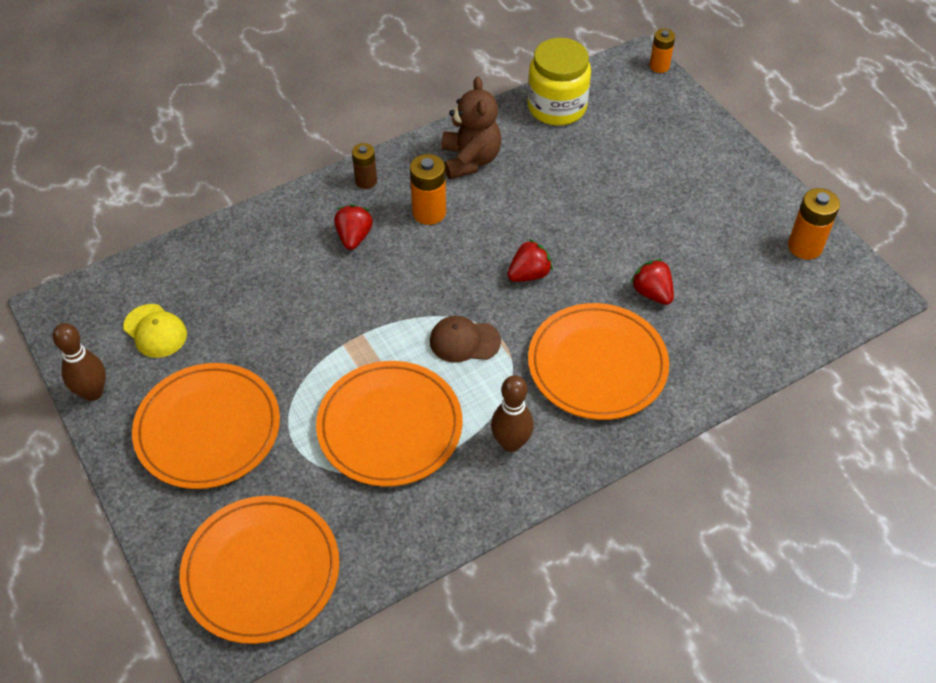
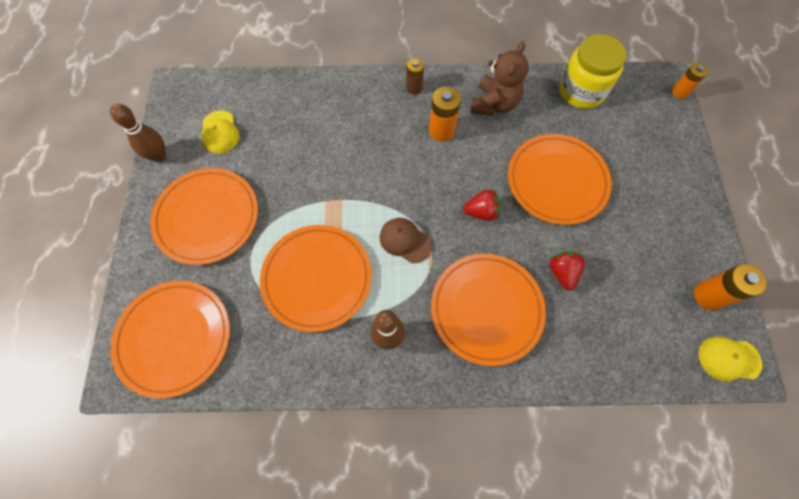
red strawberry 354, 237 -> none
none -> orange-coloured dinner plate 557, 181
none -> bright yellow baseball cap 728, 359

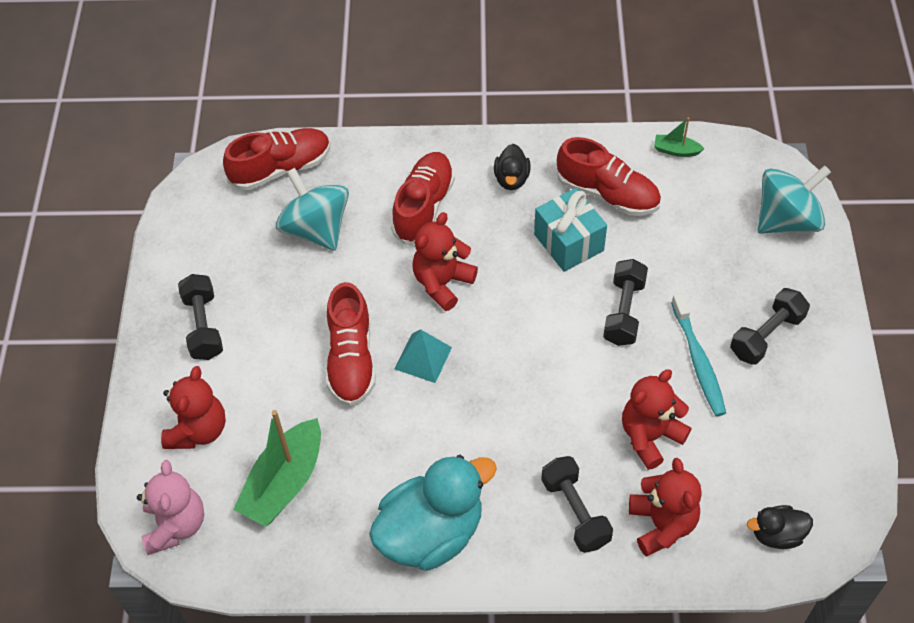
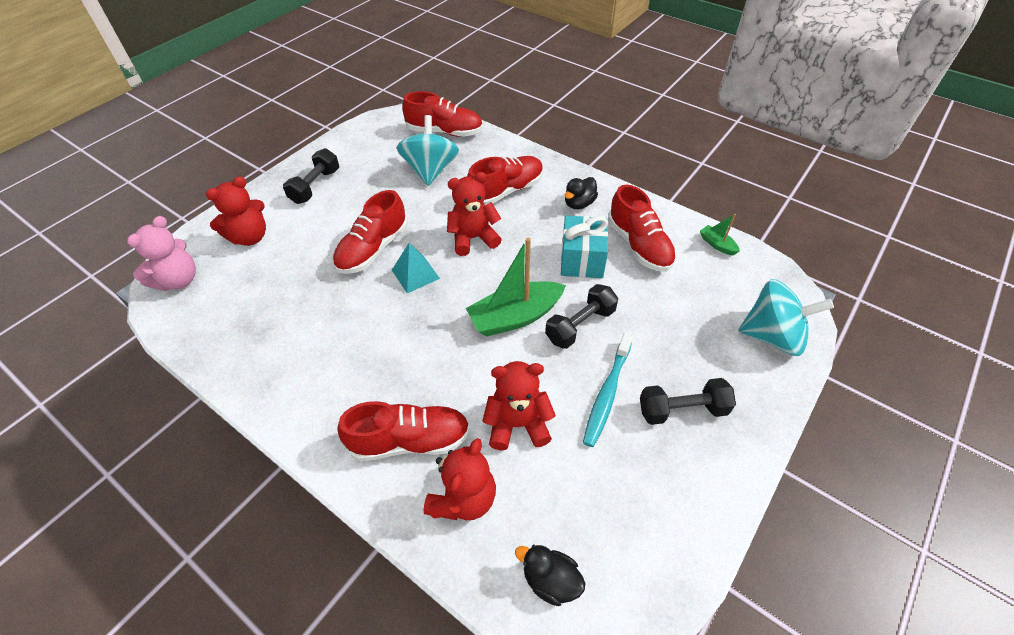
turquoise rubber duck 431, 533 -> none
leaf-green toy boat 284, 482 -> leaf-green toy boat 515, 317, relocated
ebony hand weight 575, 512 -> red shoe 410, 440

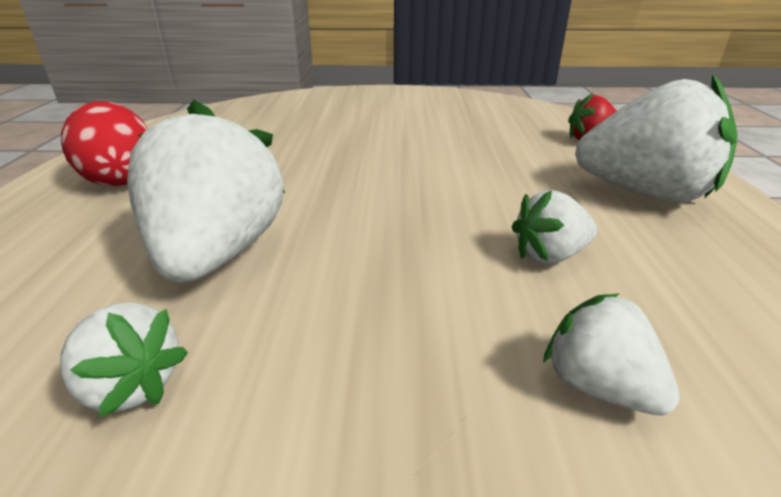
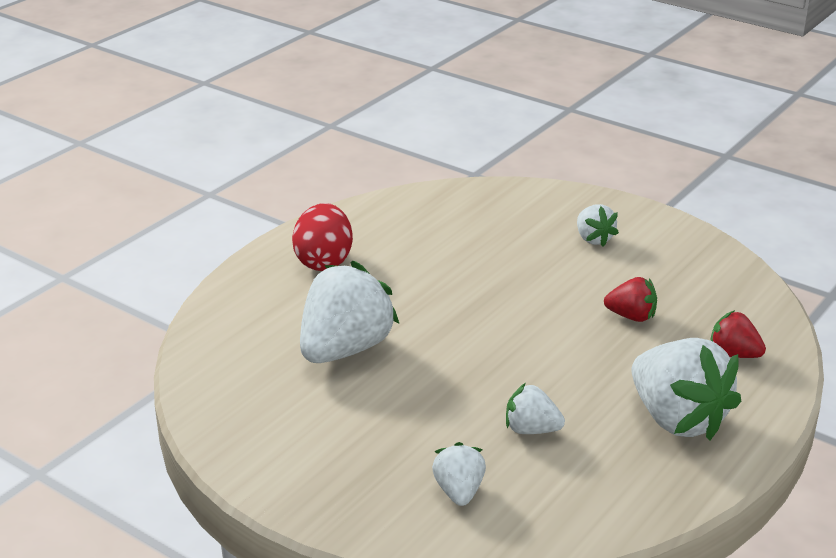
none -> red strawberry 631, 316
white strawberry 131, 386 -> white strawberry 593, 239, relocated

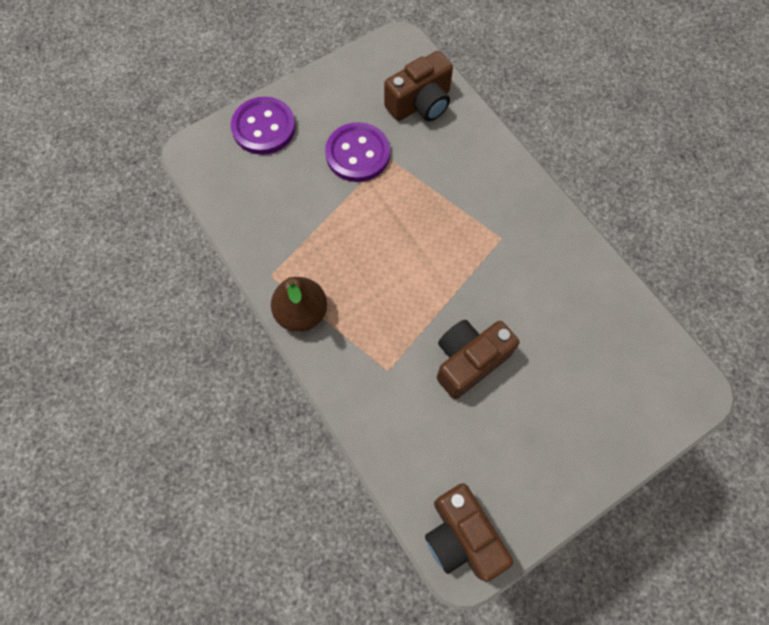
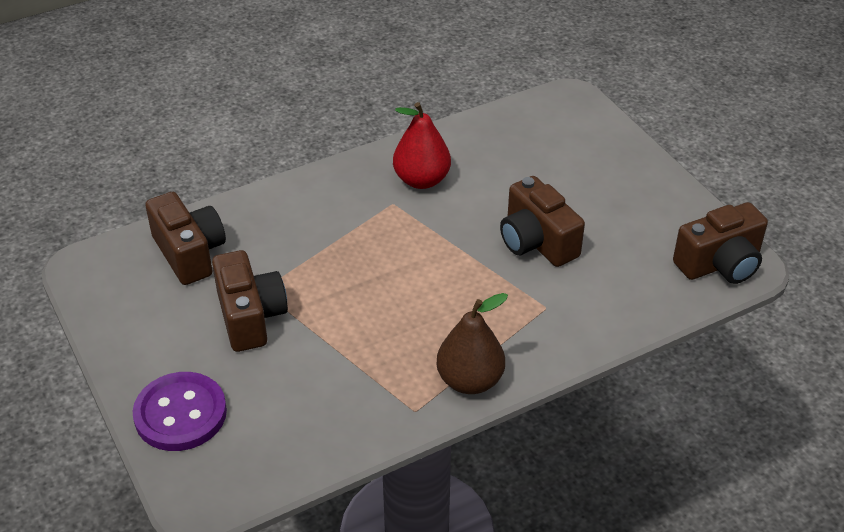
none -> red pear fruit 421, 180
purple button 357, 154 -> dark brown photo camera 250, 317

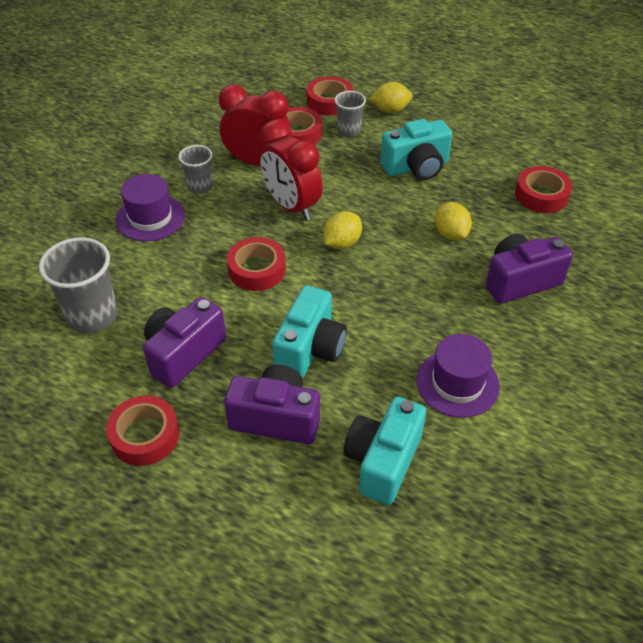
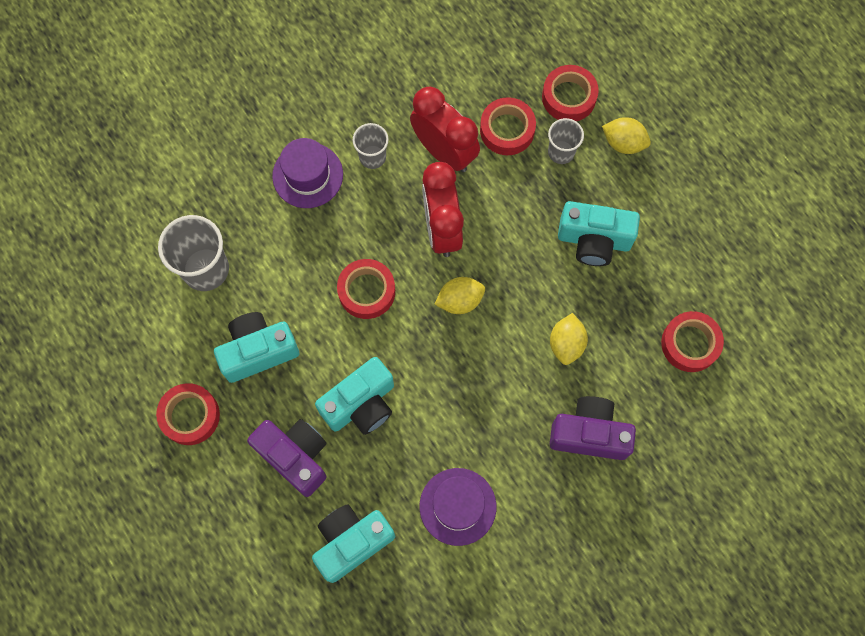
purple photo camera 183, 353 -> turquoise photo camera 258, 351

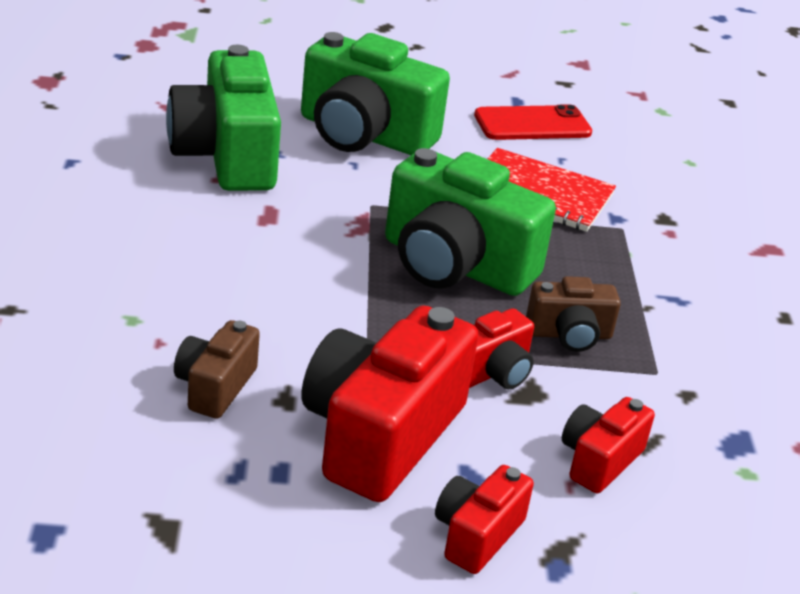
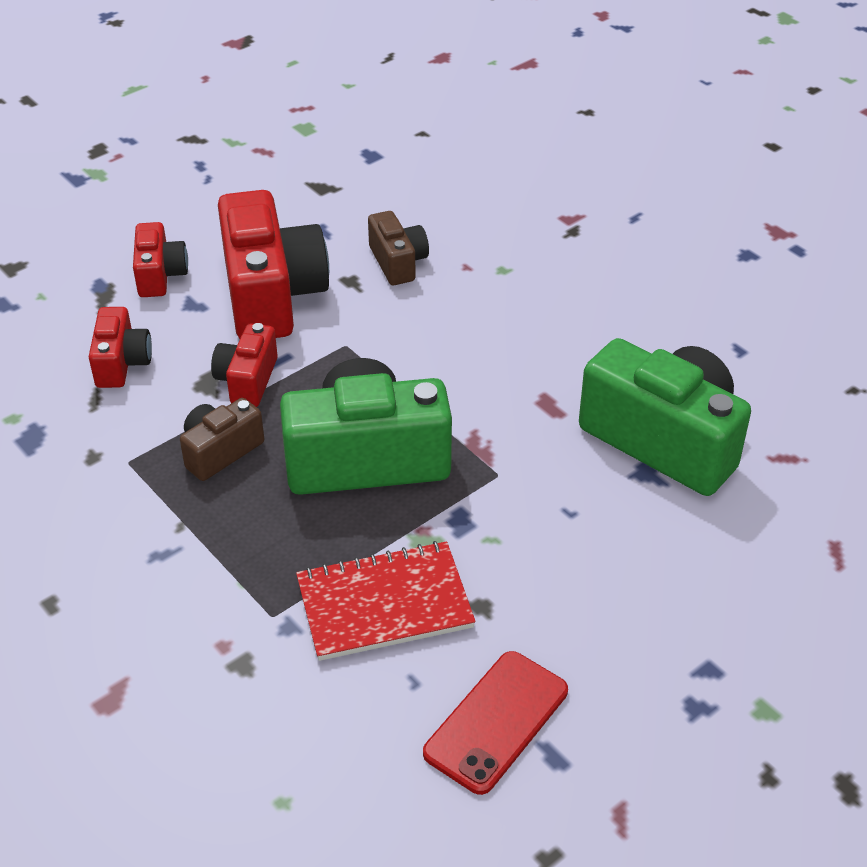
leaf-green photo camera 364, 134 -> none

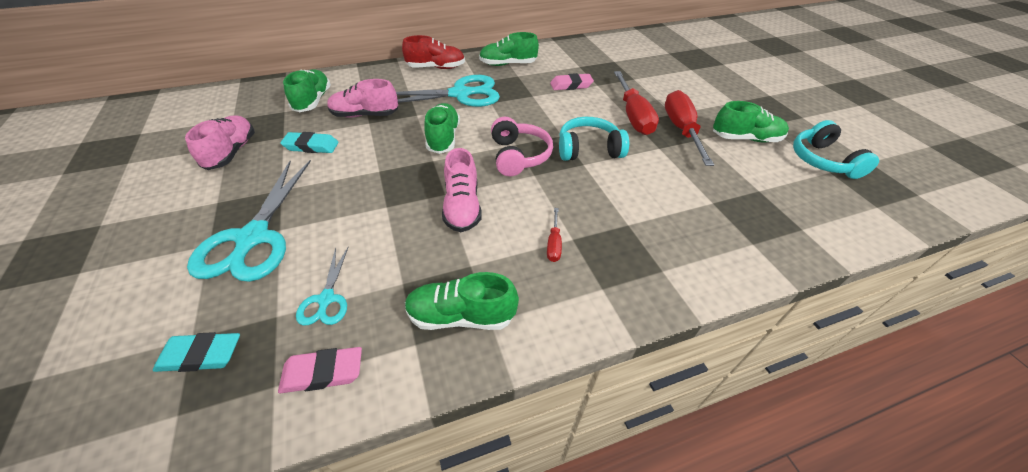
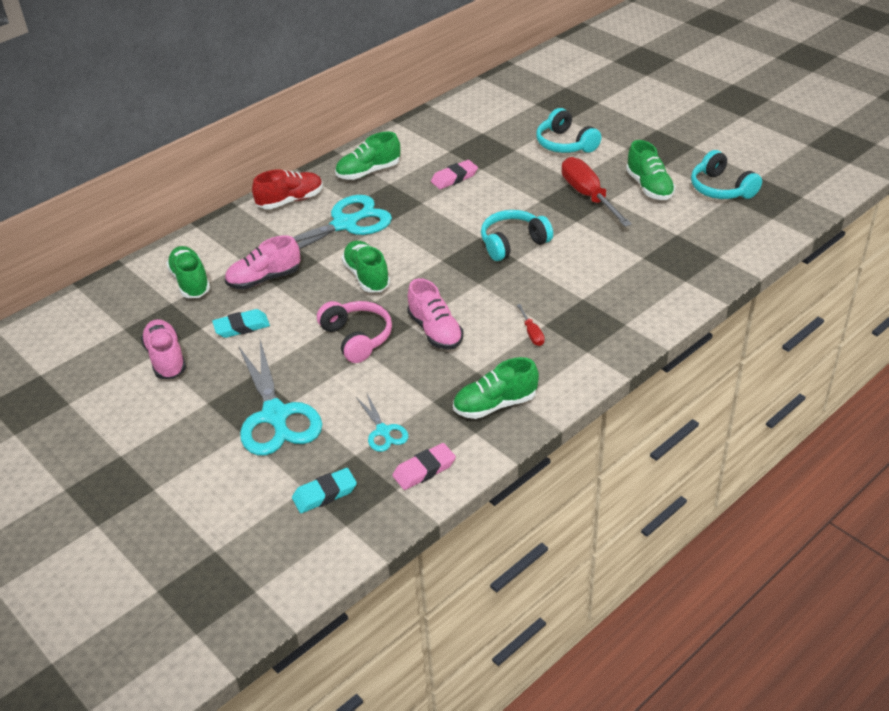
red hand screwdriver 633, 116 -> none
none -> turquoise headset 565, 144
rosy headset 518, 156 -> rosy headset 357, 338, relocated
leaf-green shoe 745, 139 -> leaf-green shoe 649, 187, 90 degrees clockwise

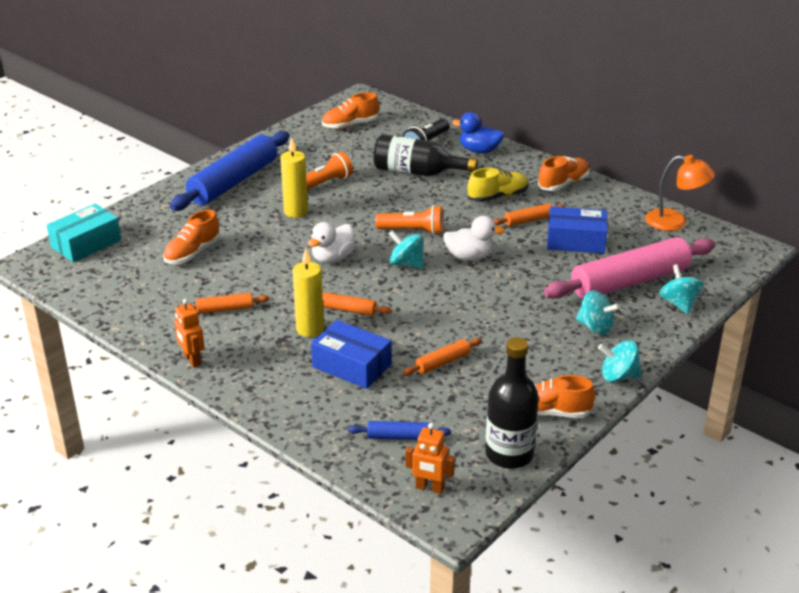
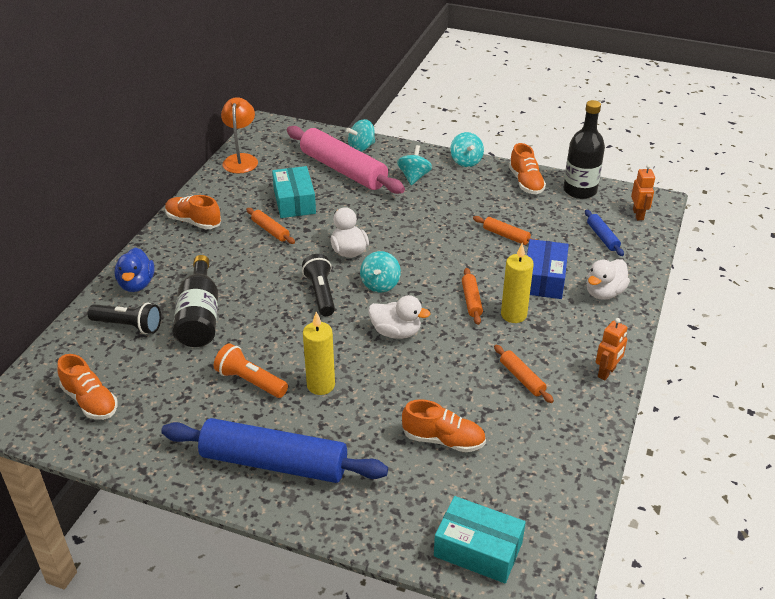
bright yellow shoe 498, 197 -> none
none -> white rubber duck 604, 293
orange-coloured flashlight 412, 231 -> ebony flashlight 321, 293
royal blue box 575, 241 -> turquoise box 294, 201

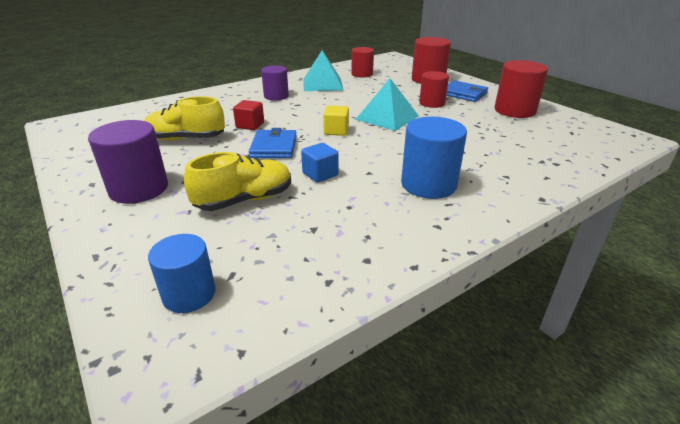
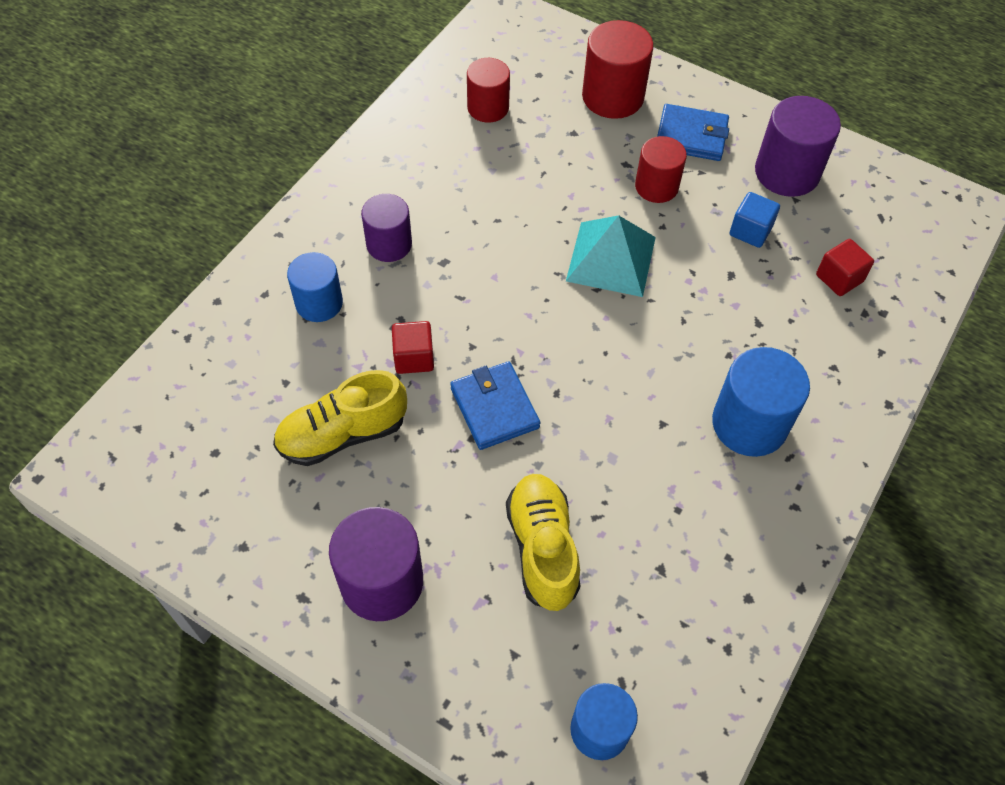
turquoise pyramid 322, 84 -> none
bright yellow block 336, 131 -> none
none -> royal blue solid cylinder 319, 303
none -> red block 839, 278
royal blue block 320, 174 -> royal blue block 750, 231, relocated
red solid cylinder 514, 110 -> purple solid cylinder 787, 172
bright yellow shoe 245, 200 -> bright yellow shoe 542, 548, 45 degrees counterclockwise

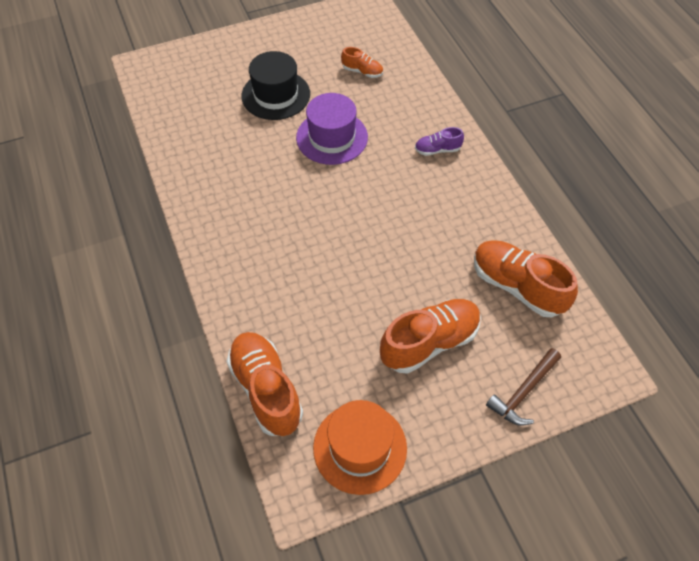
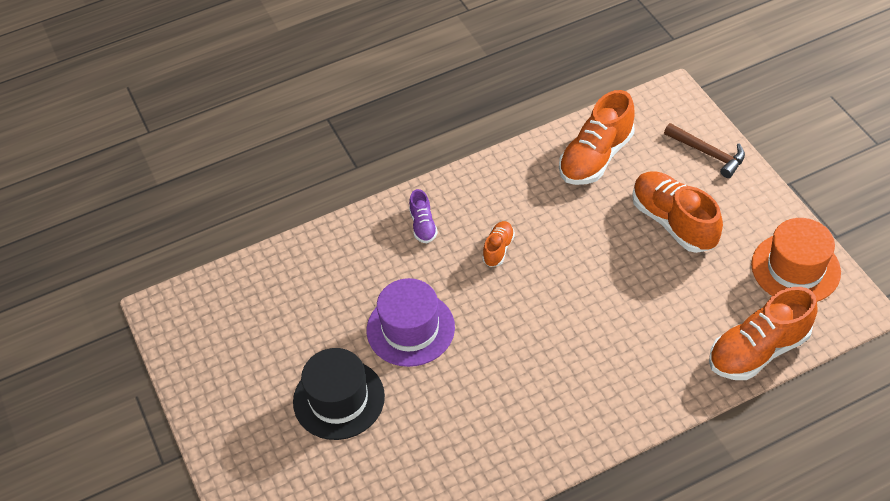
orange-coloured shoe 362, 71 -> orange-coloured shoe 498, 249, relocated

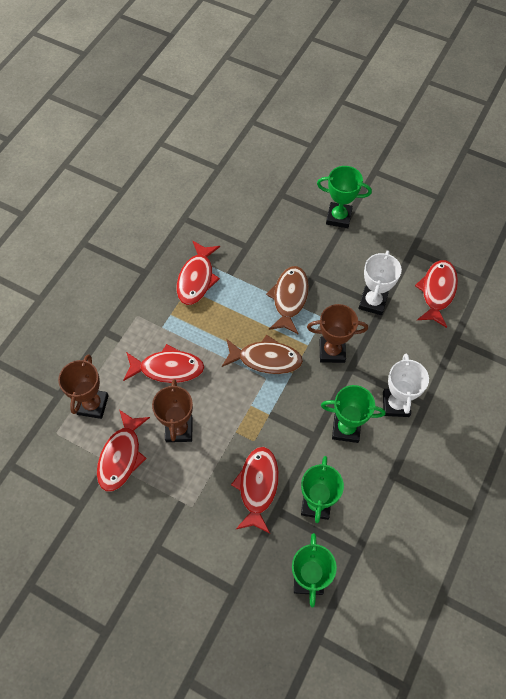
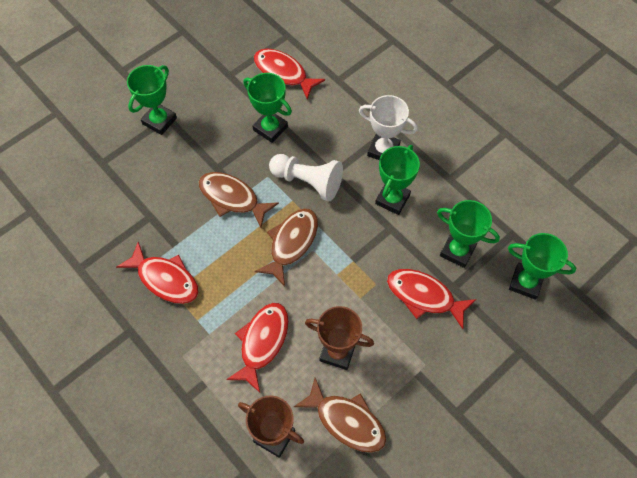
dark brown trophy 332, 351 -> white chess pawn 308, 182
red toy fish 121, 456 -> dark brown toy fish 346, 421
white trophy 372, 302 -> leaf-green trophy 270, 128

